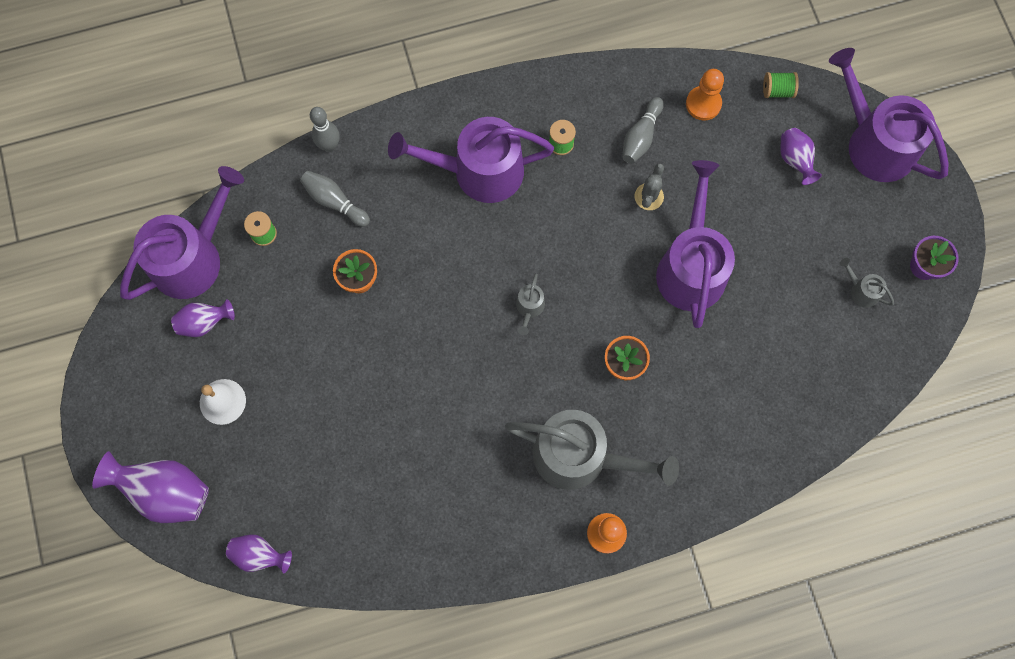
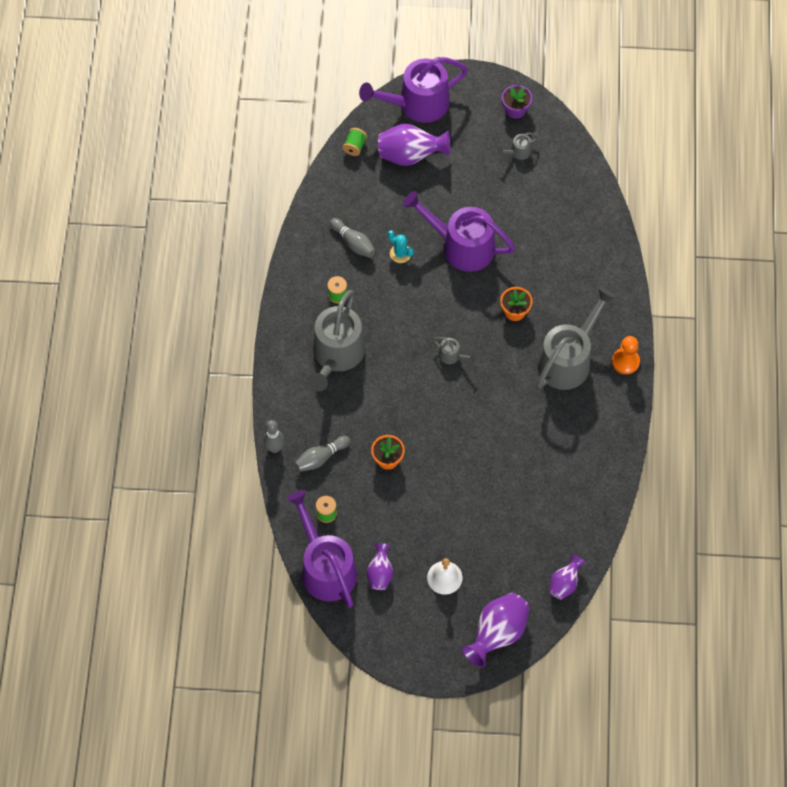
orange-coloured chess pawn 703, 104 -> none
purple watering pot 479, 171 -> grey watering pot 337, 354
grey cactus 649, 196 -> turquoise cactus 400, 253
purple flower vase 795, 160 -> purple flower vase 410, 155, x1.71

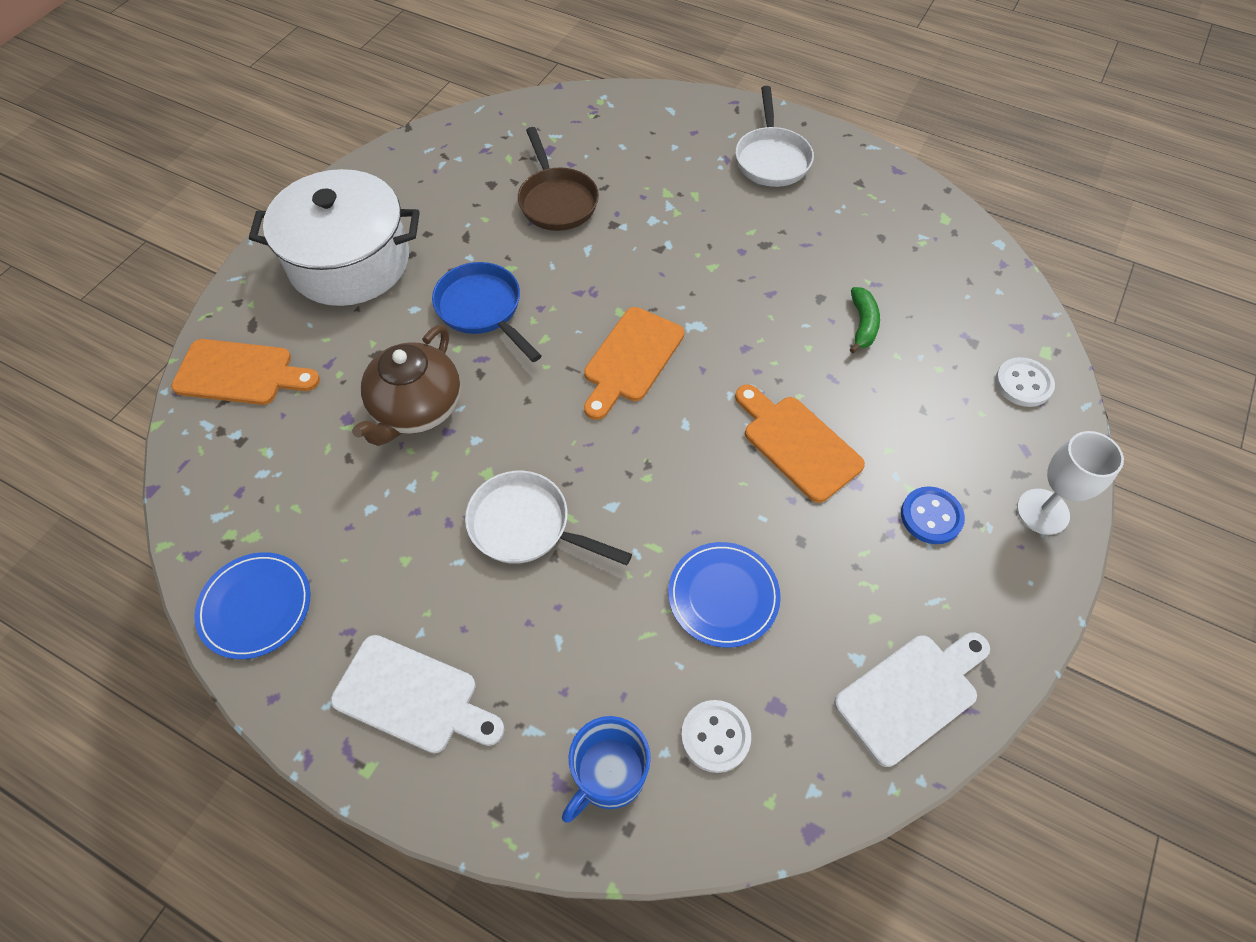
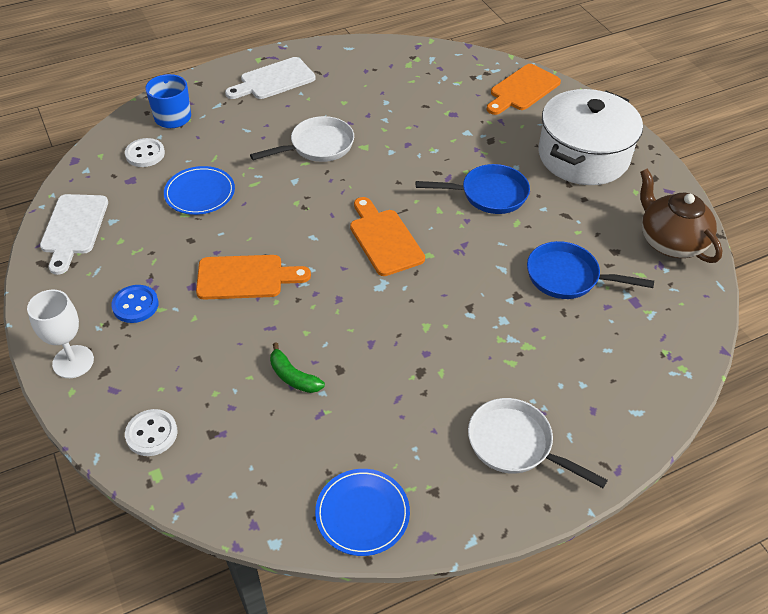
royal blue dinner plate 255, 606 -> royal blue dinner plate 362, 513, relocated
dark brown teapot 416, 409 -> dark brown teapot 670, 242, relocated
dark brown frying pan 556, 201 -> royal blue frying pan 568, 277

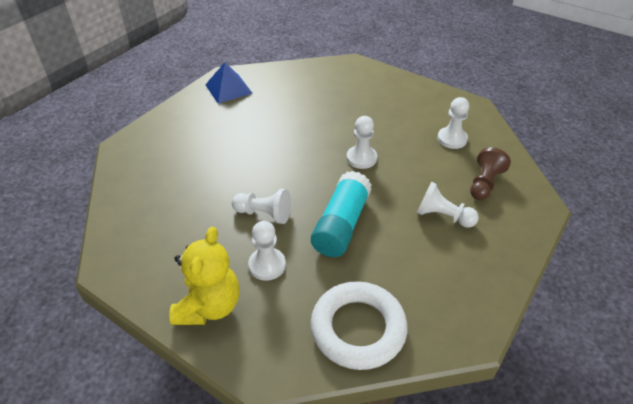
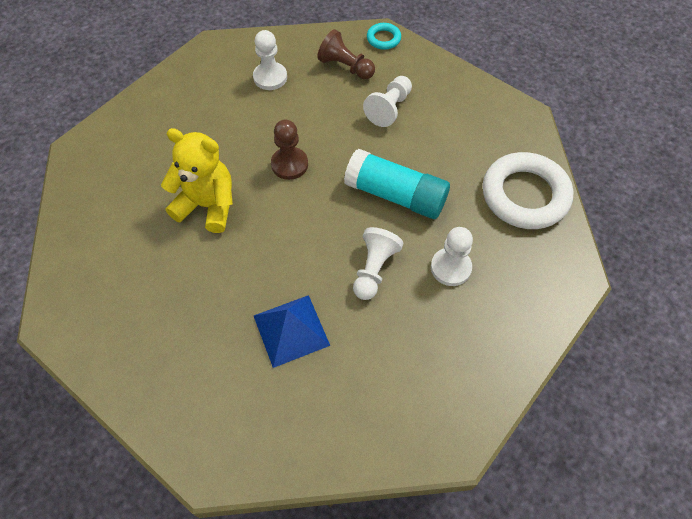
none -> turquoise ring 383, 39
bright yellow stuffed bear 209, 306 -> bright yellow stuffed bear 207, 205, relocated
royal blue pyramid 228, 89 -> royal blue pyramid 291, 330, relocated
white chess pawn 361, 158 -> dark brown chess pawn 289, 164

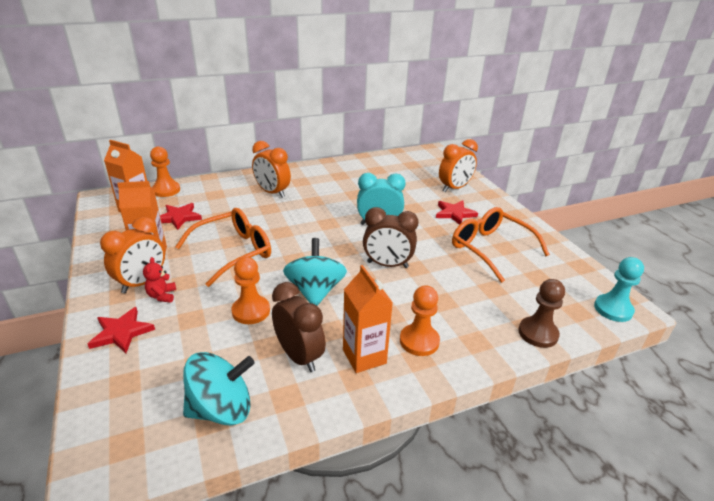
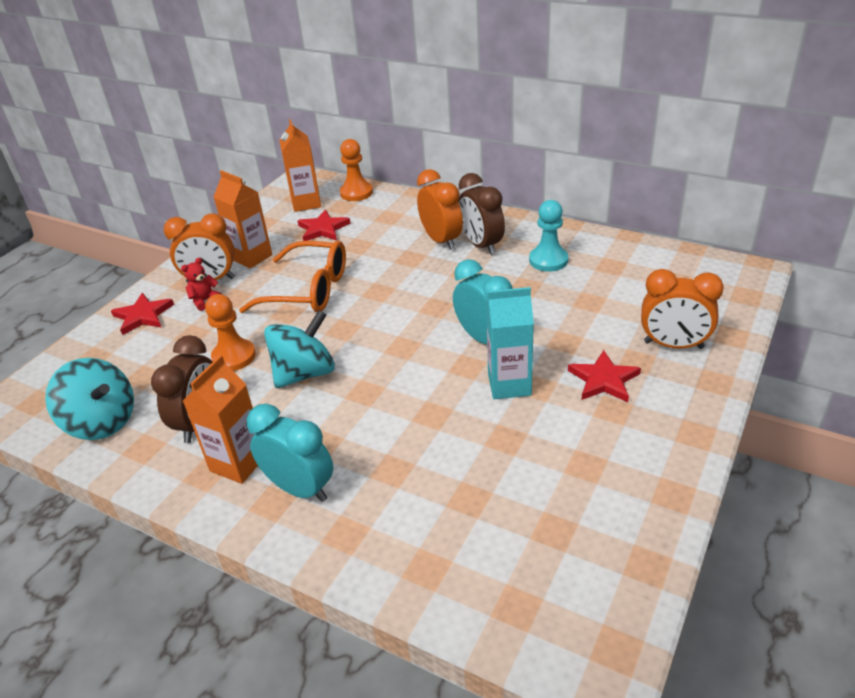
orange-coloured spectacles 490, 249 -> none
dark brown chess pawn 538, 333 -> none
none -> turquoise milk carton 509, 384
dark brown bedside clock 387, 265 -> dark brown bedside clock 481, 245, relocated
turquoise chess pawn 613, 309 -> turquoise chess pawn 548, 260, relocated
orange-coloured chess pawn 419, 341 -> turquoise bedside clock 300, 488
orange-coloured bedside clock 272, 193 -> orange-coloured bedside clock 441, 240, 150 degrees clockwise

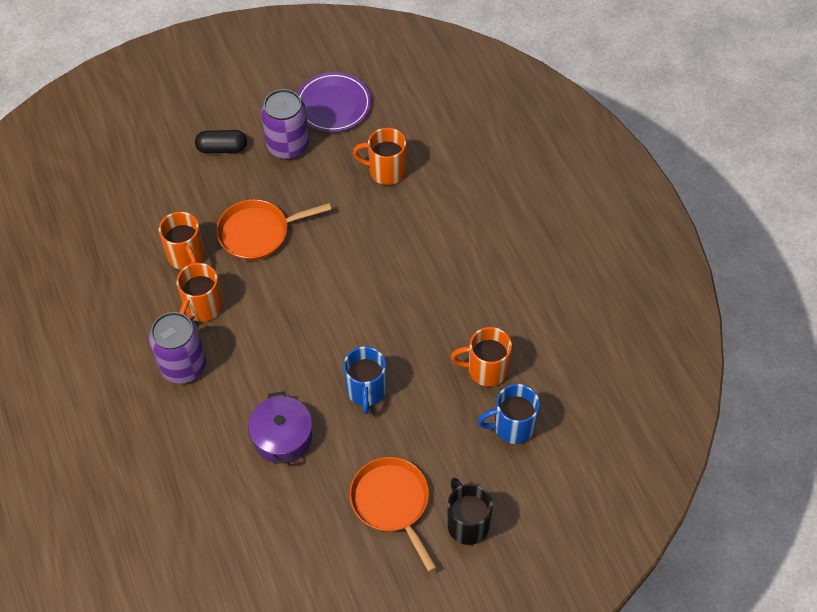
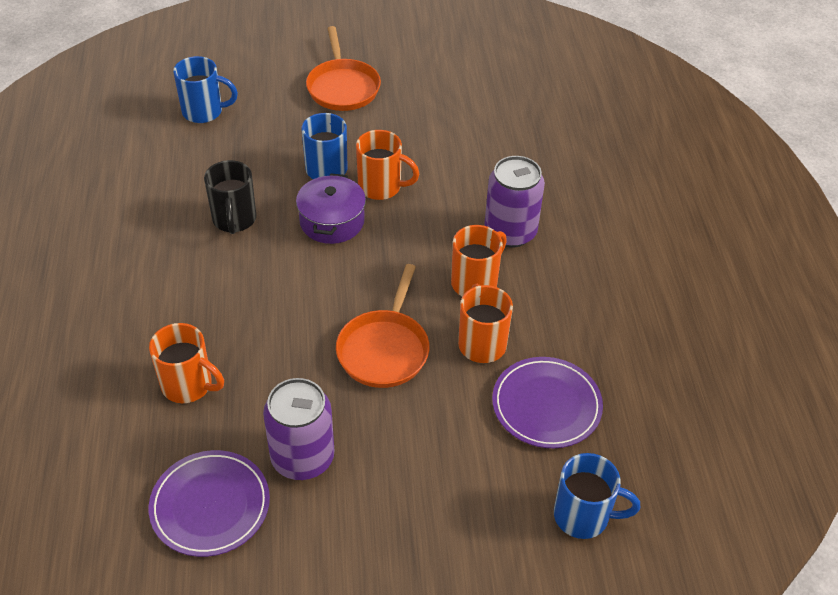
ebony pill shape 222, 148 -> none
none -> purple dinner plate 546, 405
none -> royal blue mug 583, 516
purple pot 282, 437 -> purple pot 332, 221, relocated
ebony mug 467, 523 -> ebony mug 234, 220, relocated
orange-coloured mug 486, 370 -> orange-coloured mug 381, 187, relocated
orange-coloured frying pan 258, 233 -> orange-coloured frying pan 384, 349, 105 degrees clockwise

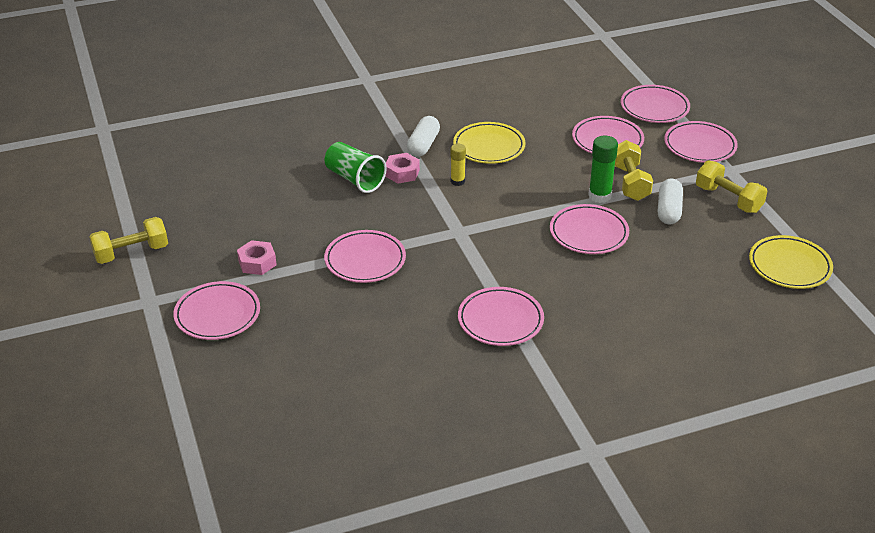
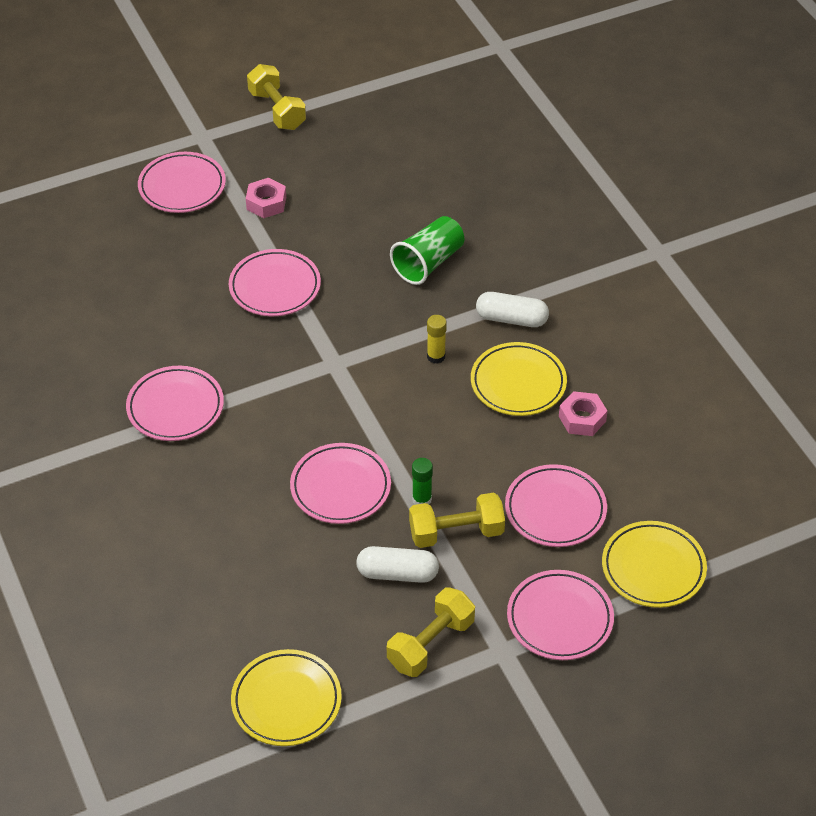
rosy hexagon nut 402, 173 -> rosy hexagon nut 582, 419, relocated
rosy dinner plate 654, 108 -> bright yellow dinner plate 653, 568
leaf-green glue stick 599, 196 -> leaf-green glue stick 422, 499, x0.64

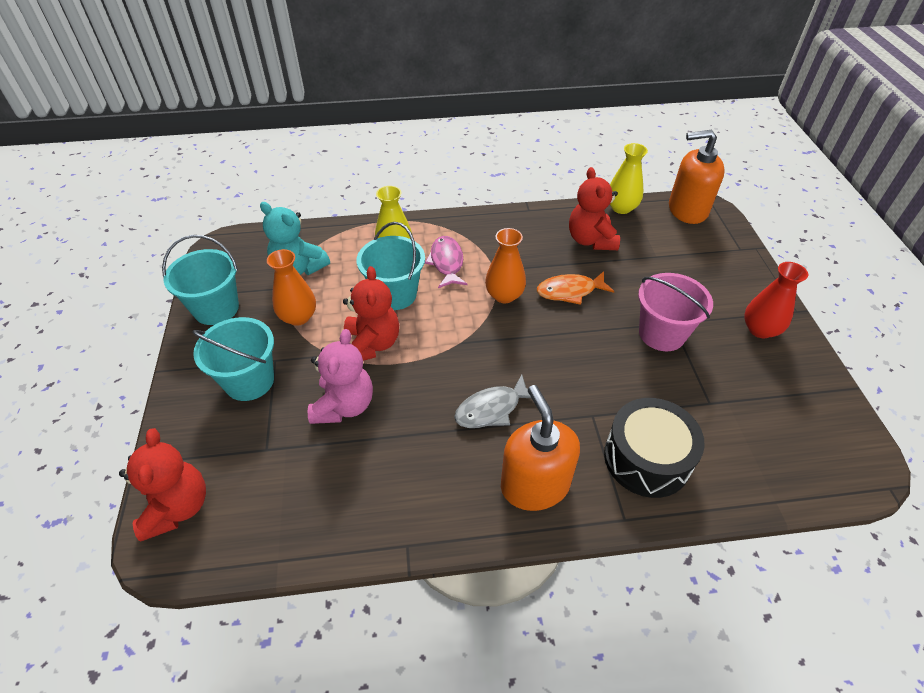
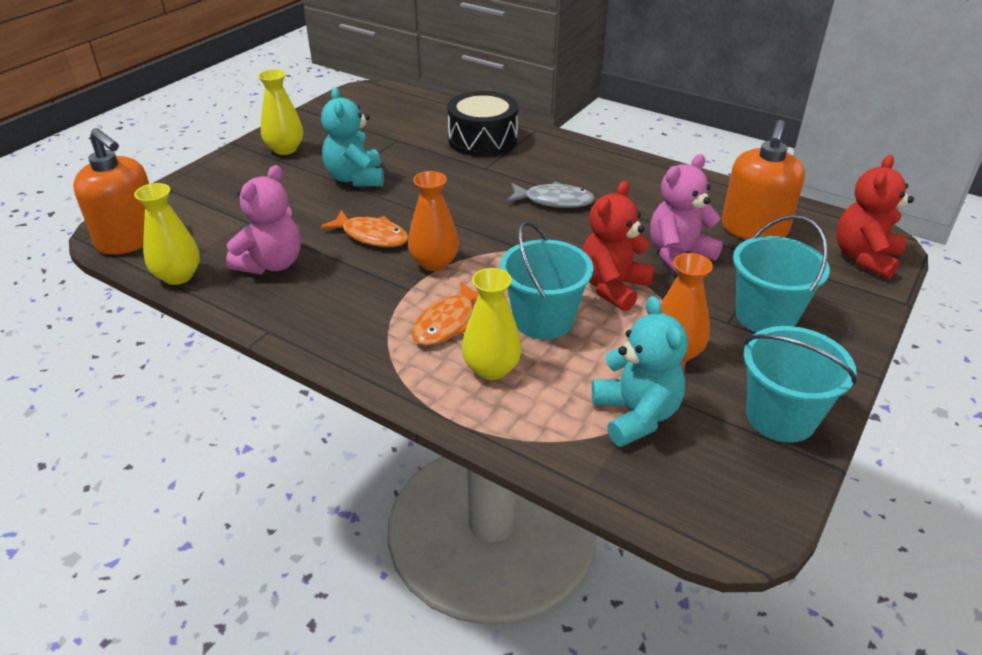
orange-coloured soap pump 534, 485 -> orange-coloured soap pump 754, 229, relocated
rosy pail 661, 334 -> turquoise stuffed bear 355, 178
rosy toy fish 446, 262 -> orange-coloured toy fish 448, 323
red stuffed bear 591, 240 -> rosy stuffed bear 271, 264
red flower vase 760, 329 -> bright yellow flower vase 285, 149

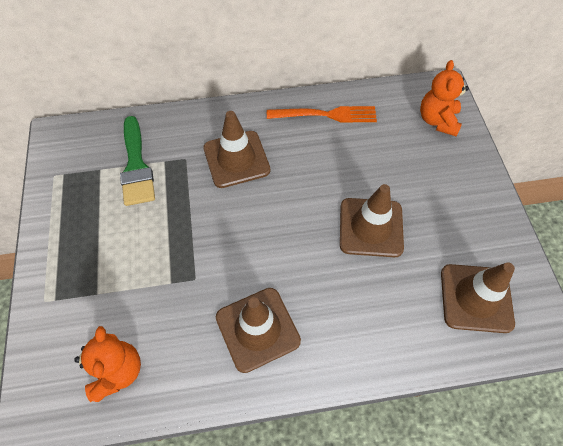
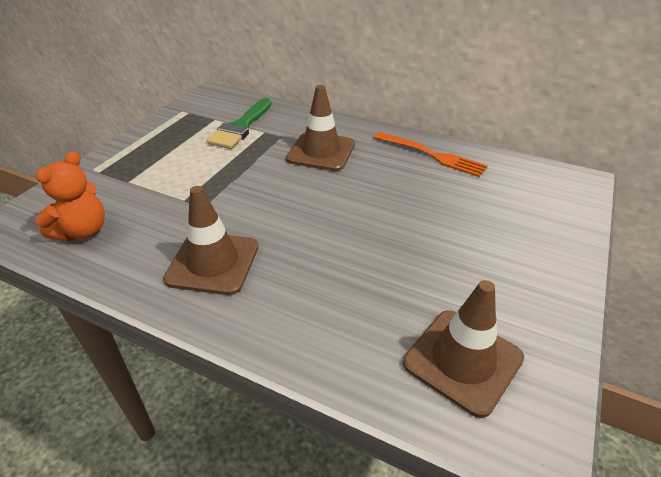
dark brown safety cone 371, 227 -> none
orange-coloured stuffed bear 437, 120 -> none

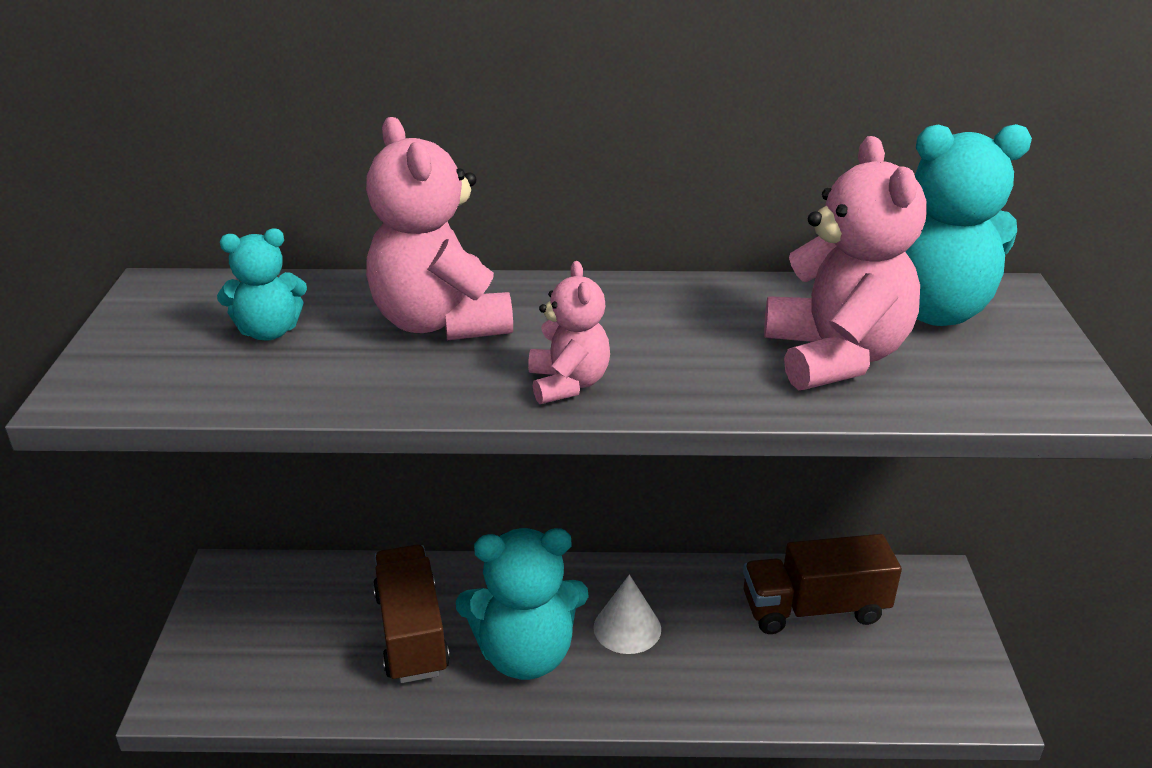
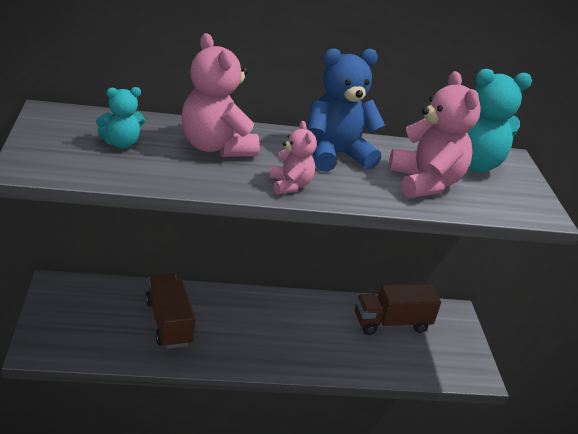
turquoise stuffed bear 525, 654 -> none
white cone 627, 628 -> none
none -> royal blue stuffed bear 335, 155

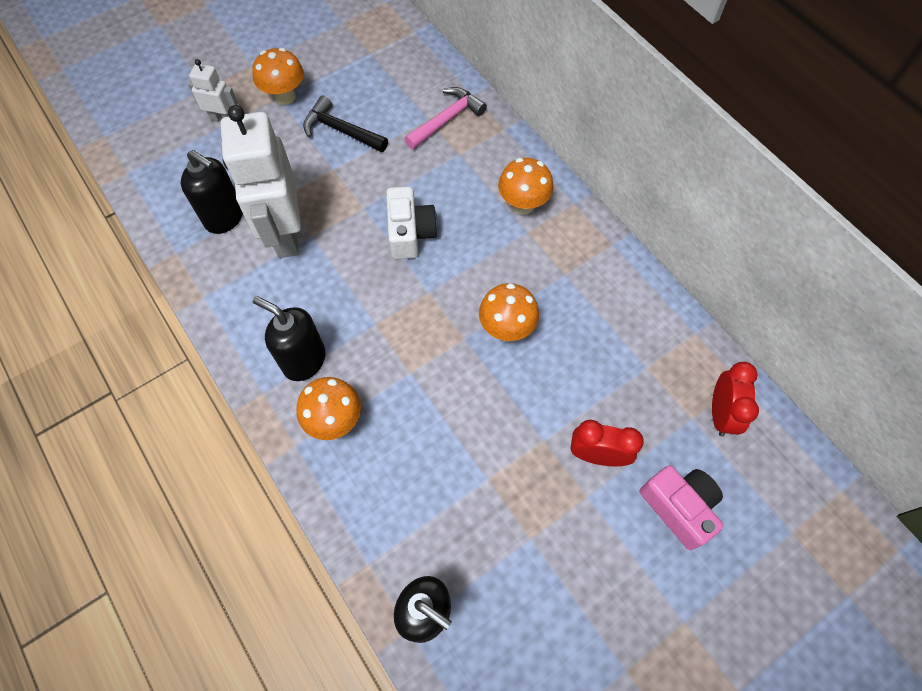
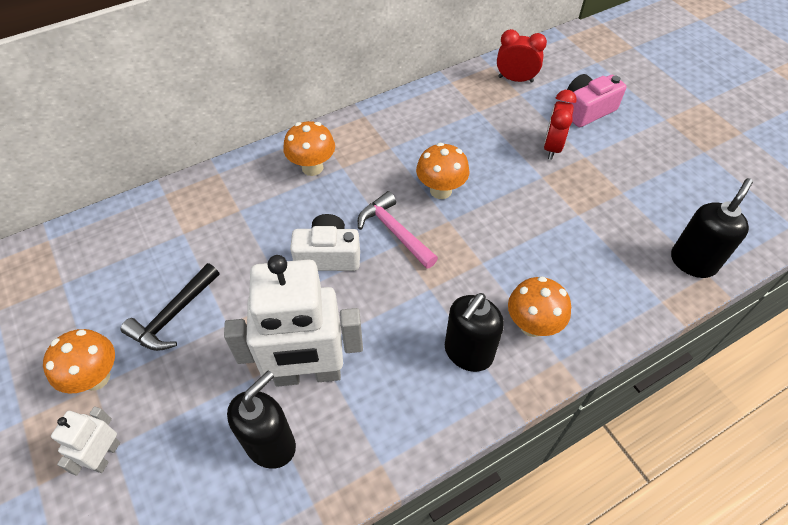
rosy carpenter's hammer 447, 119 -> rosy carpenter's hammer 394, 231, relocated

